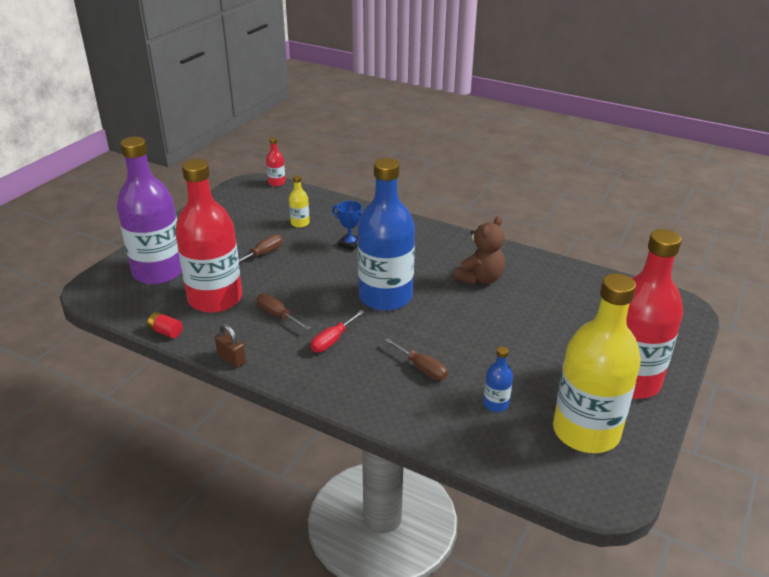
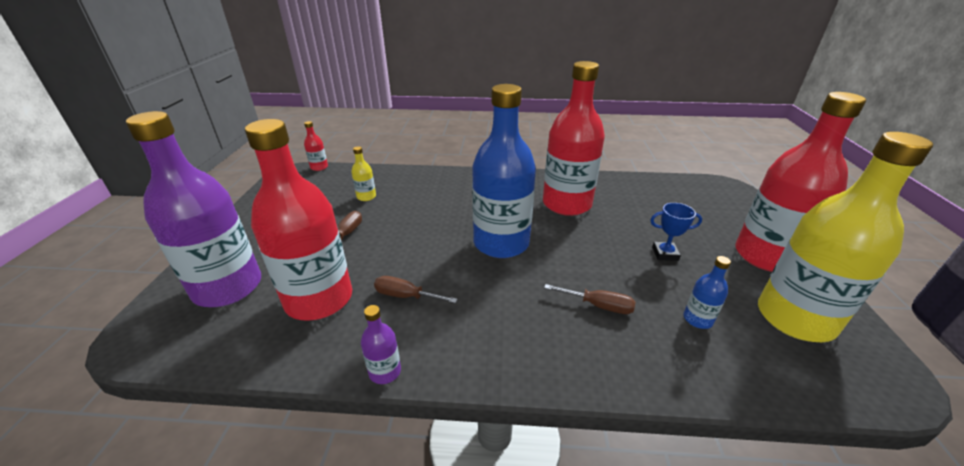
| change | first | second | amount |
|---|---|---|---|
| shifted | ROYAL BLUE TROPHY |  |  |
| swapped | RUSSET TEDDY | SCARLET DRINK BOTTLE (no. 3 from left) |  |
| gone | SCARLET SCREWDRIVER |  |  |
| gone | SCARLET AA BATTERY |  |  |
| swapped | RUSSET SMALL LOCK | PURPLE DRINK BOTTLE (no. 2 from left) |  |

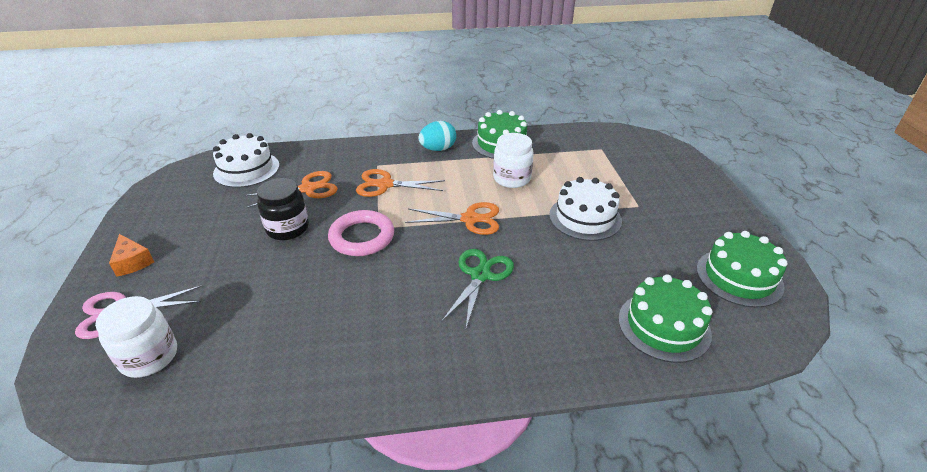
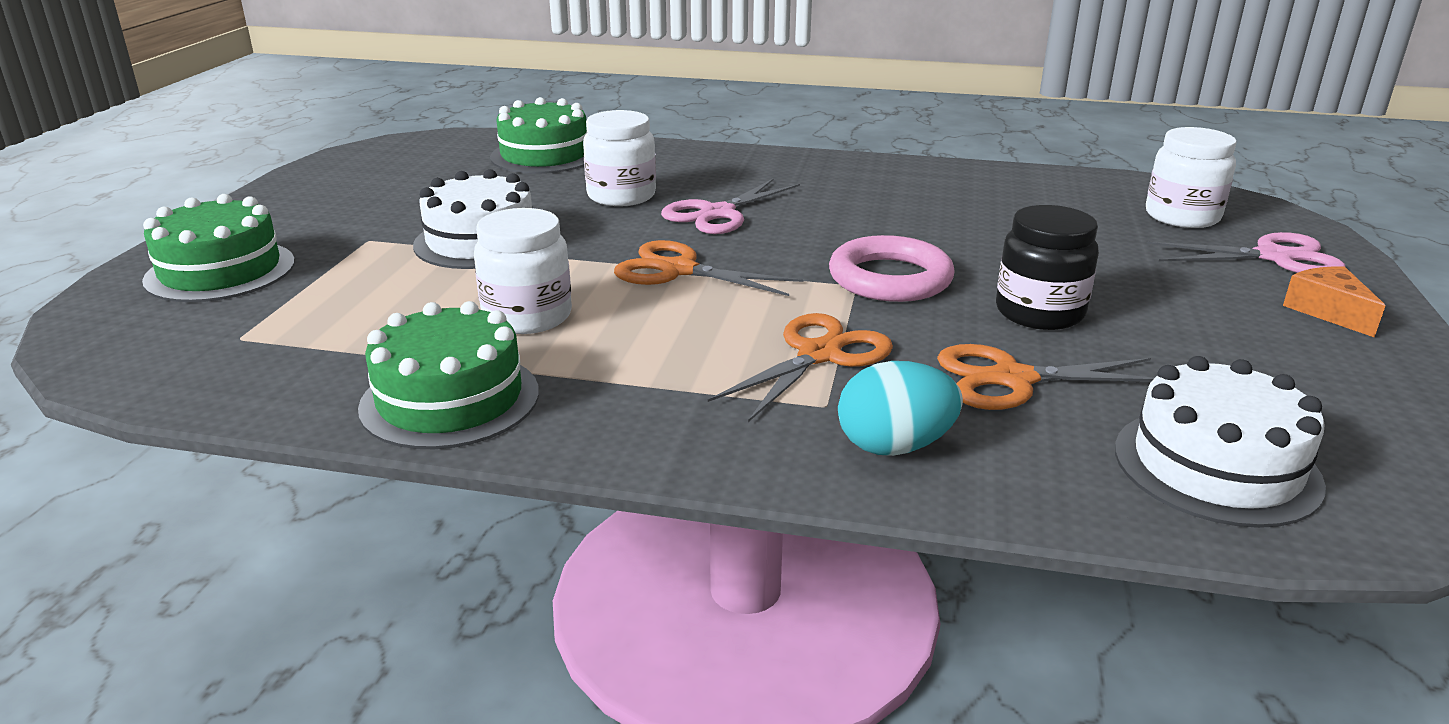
| change | first | second | amount |
|---|---|---|---|
| shifted | AQUA TOY EGG |  |  |
| rotated | ORANGE SCISSORS (no. 2 from left) |  | 75 degrees counterclockwise |
| shifted | EMERALD LAYER CAKE (no. 3 from left in the first image) | EMERALD LAYER CAKE (no. 1 from left) |  |
| repainted | EMERALD SCISSORS | ROSY SCISSORS (no. 1 from left) |  |
| new |  | PURE WHITE JAM JAR (no. 2 from left) |  |

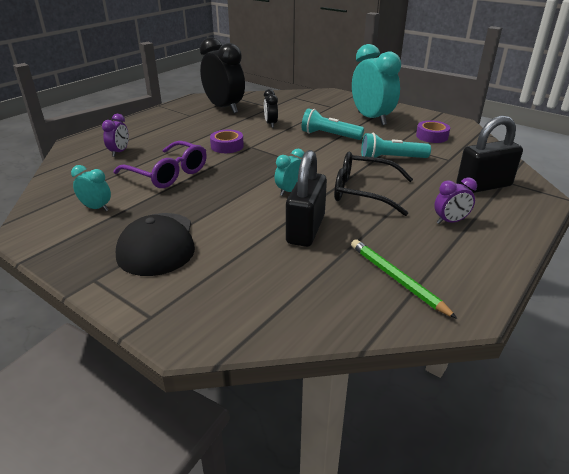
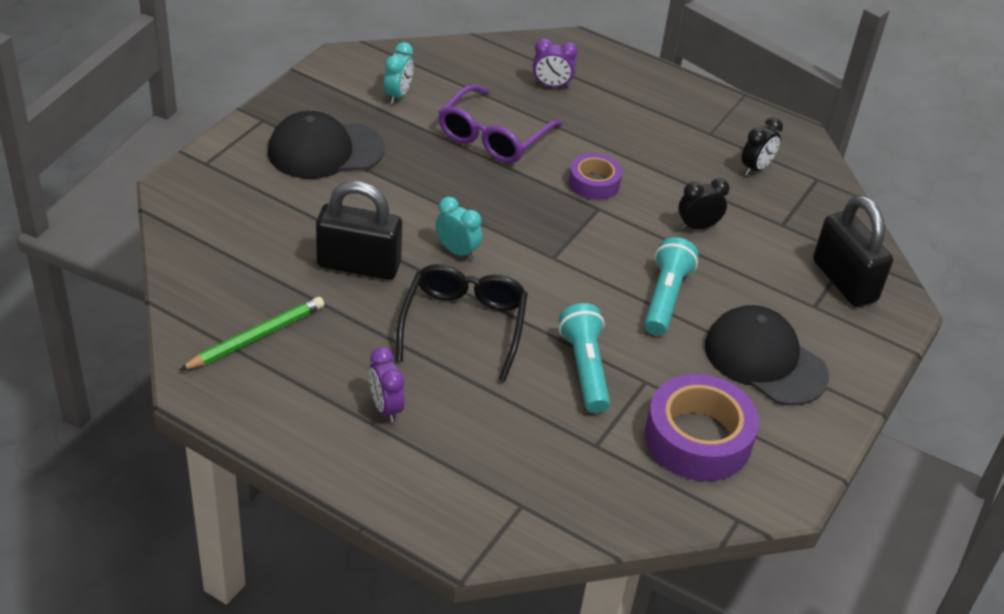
| change | first | second | amount |
|---|---|---|---|
| scaled | EBONY BEDSIDE CLOCK (no. 1 from left in the first image) | EBONY BEDSIDE CLOCK (no. 2 from left) | x0.47 |
| swapped | AQUA BEDSIDE CLOCK (no. 3 from left) | EBONY PEAKED CAP (no. 2 from left) |  |
| shifted | EBONY SMALL LOCK (no. 2 from left) |  |  |
| scaled | PURPLE TAPE (no. 2 from left) |  | x1.75 |

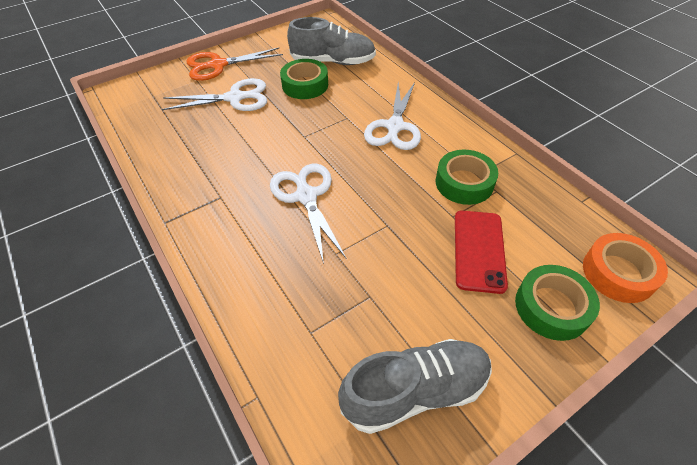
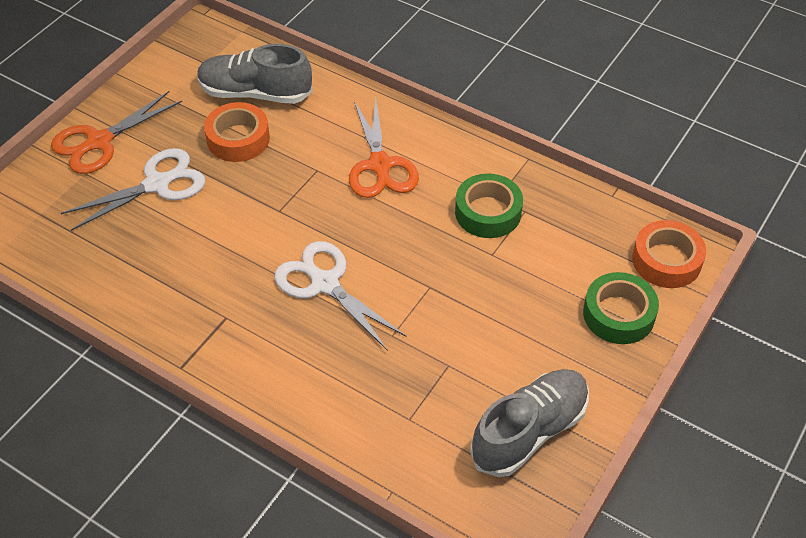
| change | first | second | amount |
|---|---|---|---|
| rotated | ASH-GREY SNEAKER (no. 1 from left) |  | 150 degrees counterclockwise |
| repainted | EMERALD TAPE (no. 1 from left) | ORANGE TAPE (no. 1 from left) |  |
| repainted | PURE WHITE SCISSORS (no. 3 from left) | ORANGE SCISSORS (no. 2 from left) |  |
| gone | SCARLET SMARTPHONE |  |  |

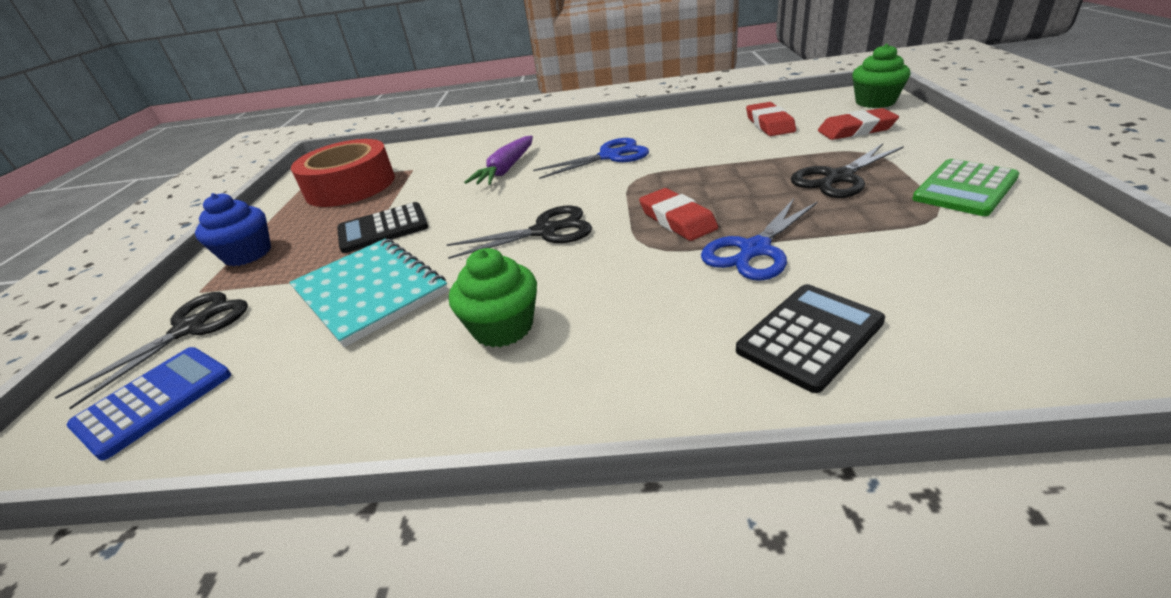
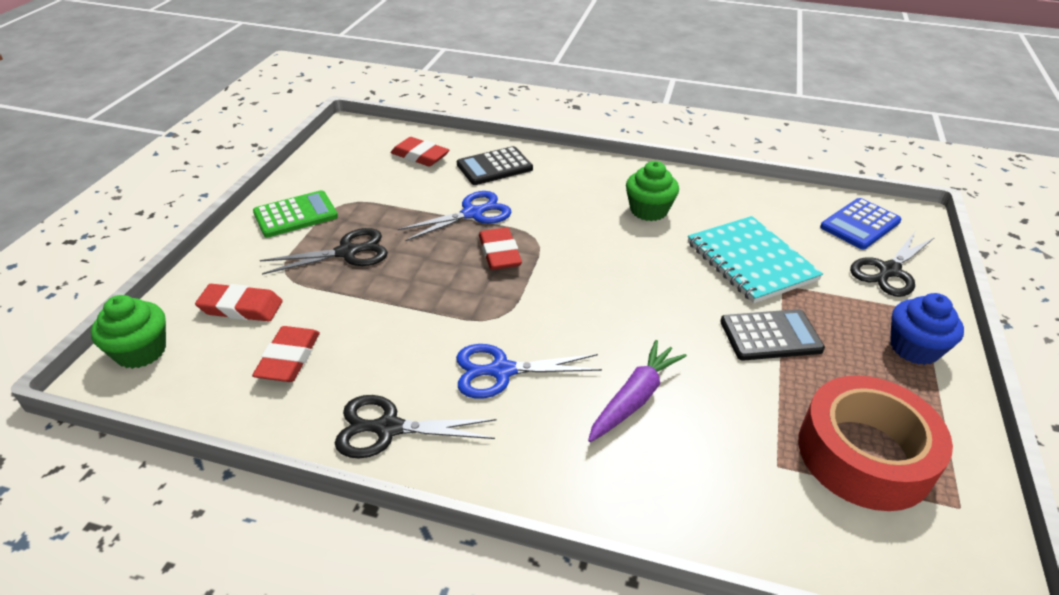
| change | first | second | amount |
|---|---|---|---|
| shifted | EBONY SCISSORS (no. 2 from left) |  |  |
| new |  | SCARLET PENCIL ERASER (no. 3 from left) |  |

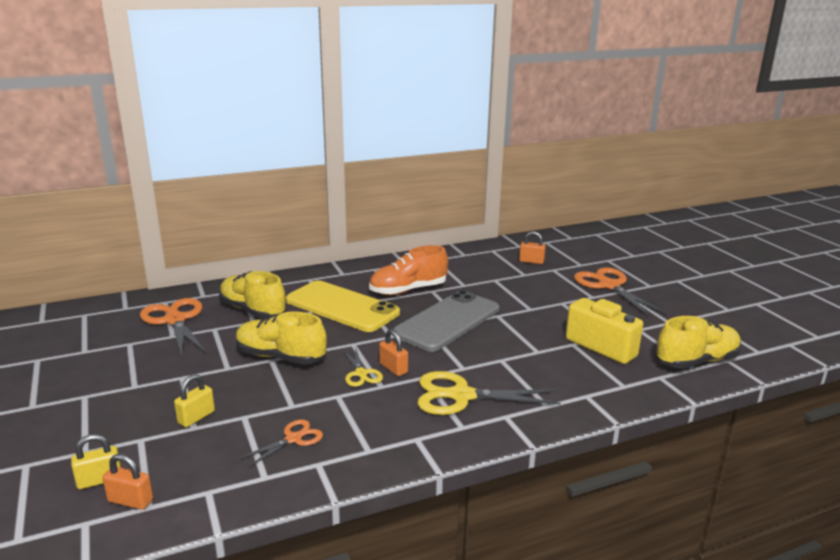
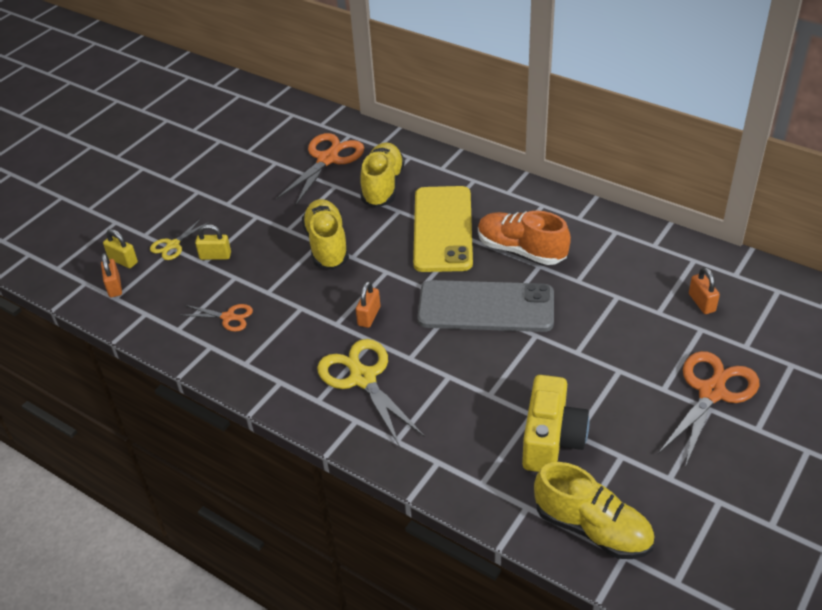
| change | first | second | amount |
|---|---|---|---|
| shifted | BRIGHT YELLOW SCISSORS (no. 1 from left) |  |  |

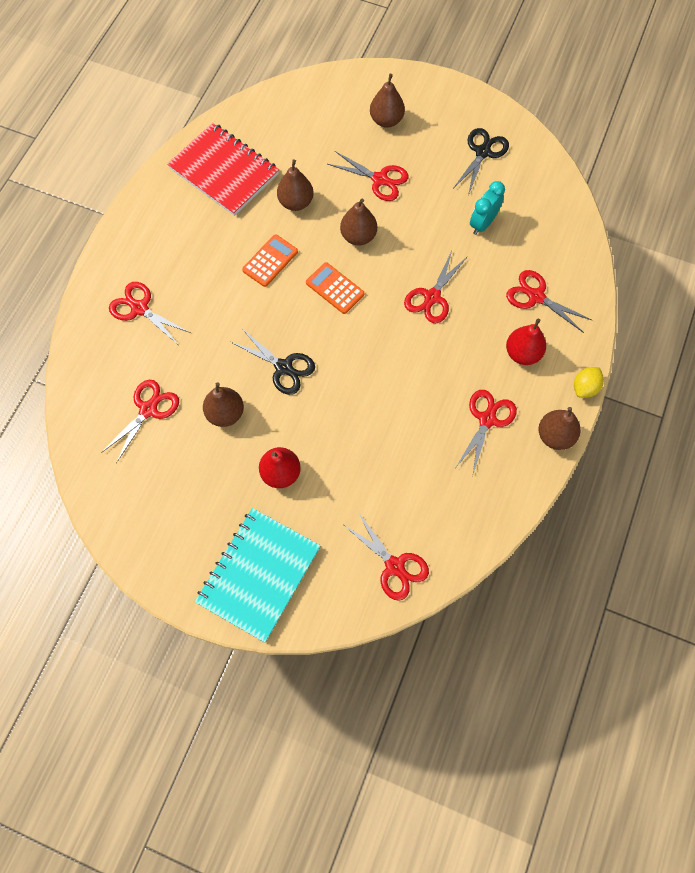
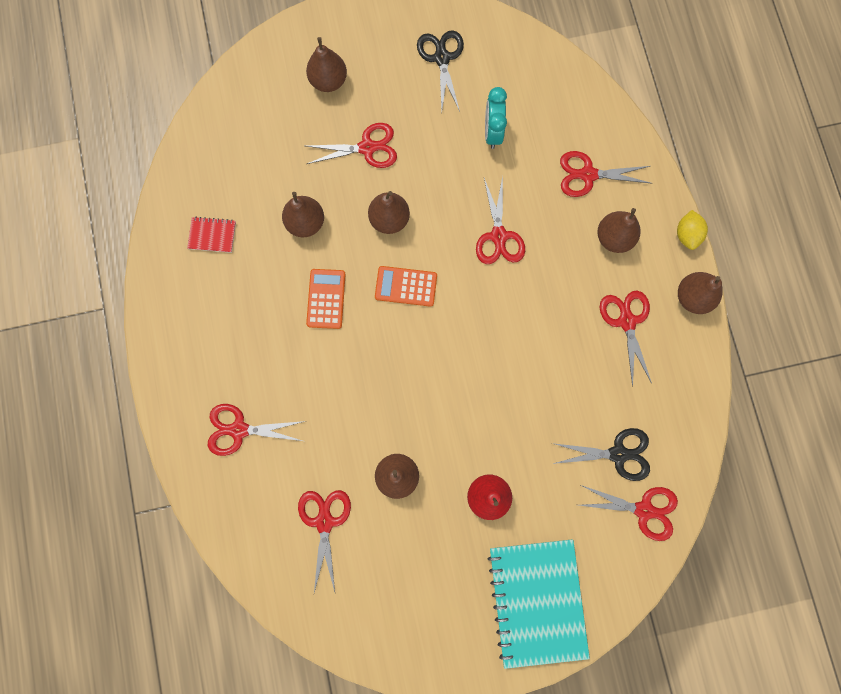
| change | first | second | amount |
|---|---|---|---|
| scaled | SCARLET NOTEPAD |  | x0.43 |
| repainted | SCARLET PEAR FRUIT (no. 2 from left) | RUSSET PEAR FRUIT (no. 5 from left) |  |
| shifted | EBONY SCISSORS (no. 1 from left in the first image) | EBONY SCISSORS (no. 2 from left) |  |

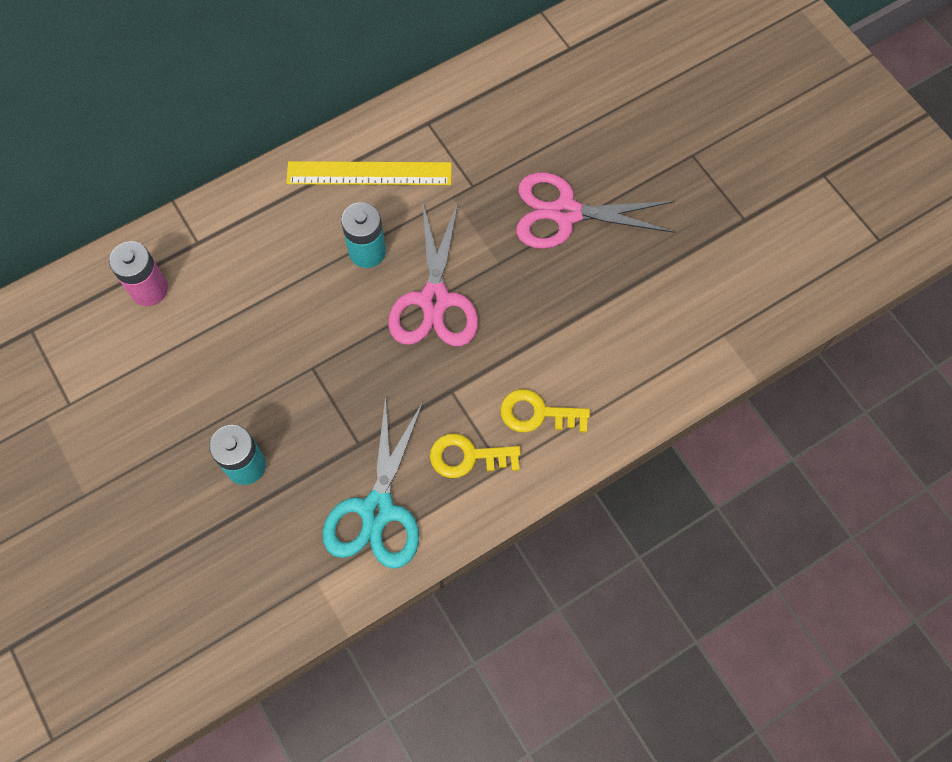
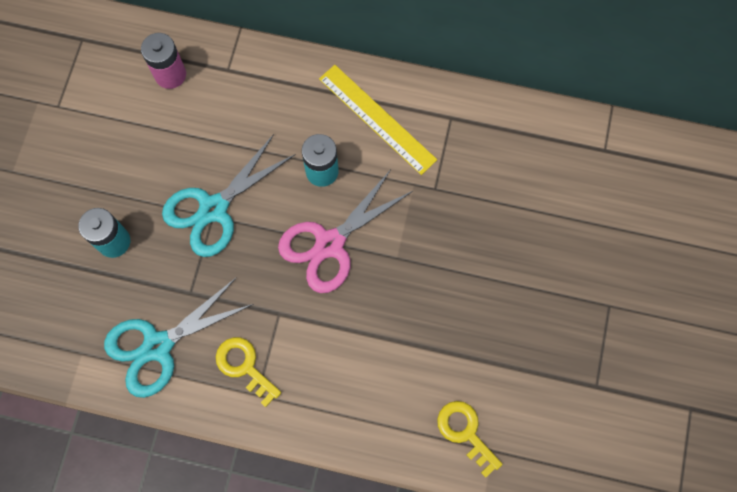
| change | first | second | amount |
|---|---|---|---|
| gone | ROSY SCISSORS (no. 2 from left) |  |  |
| shifted | BRIGHT YELLOW DOOR KEY (no. 2 from left) |  |  |
| new |  | AQUA SCISSORS (no. 2 from left) |  |

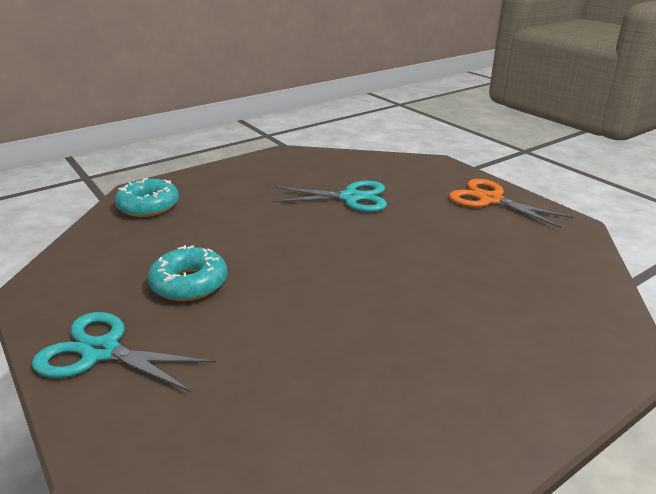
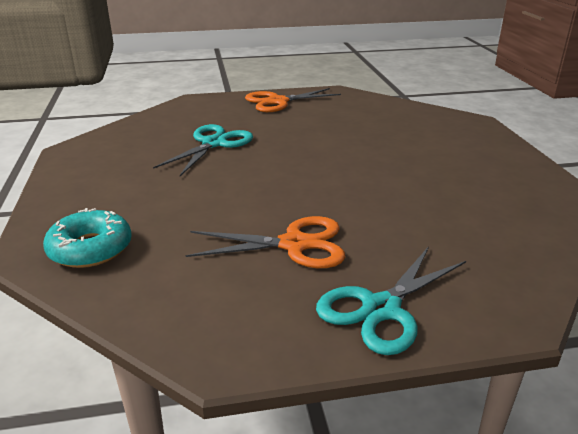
| change | first | second | amount |
|---|---|---|---|
| swapped | AQUA GLAZED DONUT (no. 2 from left) | ORANGE SCISSORS (no. 1 from left) |  |

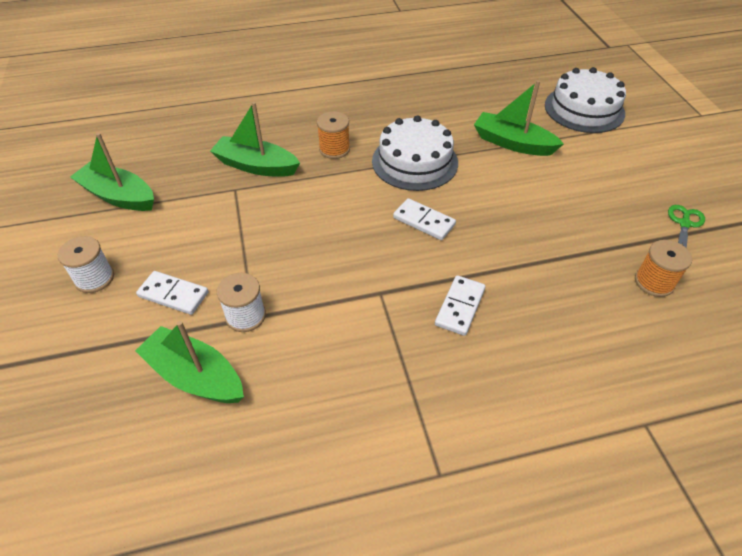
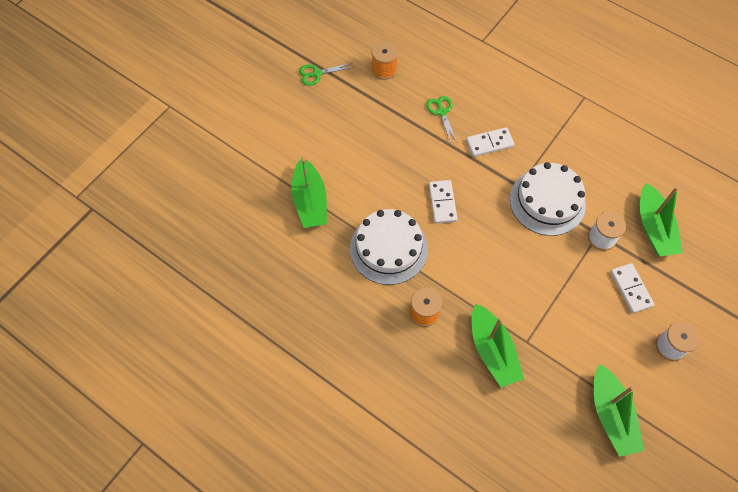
| change | first | second | amount |
|---|---|---|---|
| shifted | PURE WHITE LAYER CAKE (no. 2 from left) |  |  |
| new |  | EMERALD SCISSORS (no. 2 from left) |  |

